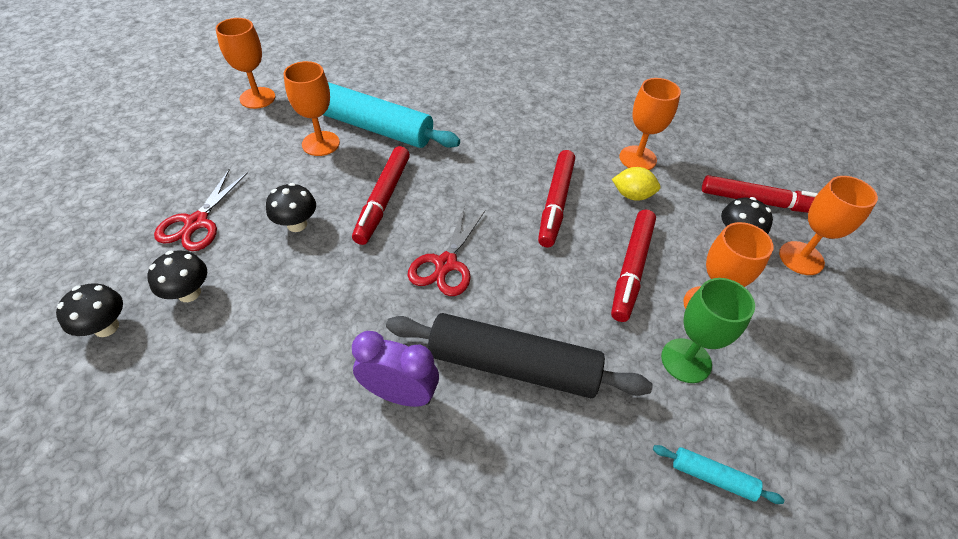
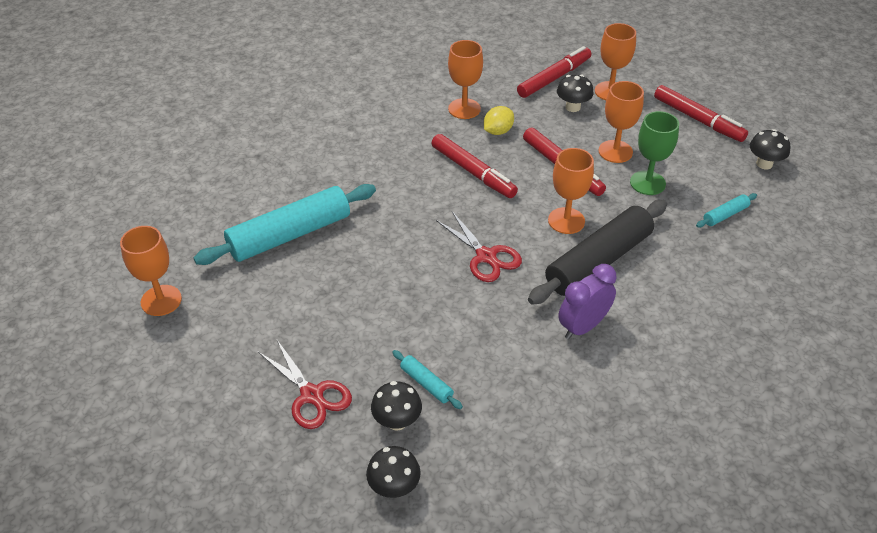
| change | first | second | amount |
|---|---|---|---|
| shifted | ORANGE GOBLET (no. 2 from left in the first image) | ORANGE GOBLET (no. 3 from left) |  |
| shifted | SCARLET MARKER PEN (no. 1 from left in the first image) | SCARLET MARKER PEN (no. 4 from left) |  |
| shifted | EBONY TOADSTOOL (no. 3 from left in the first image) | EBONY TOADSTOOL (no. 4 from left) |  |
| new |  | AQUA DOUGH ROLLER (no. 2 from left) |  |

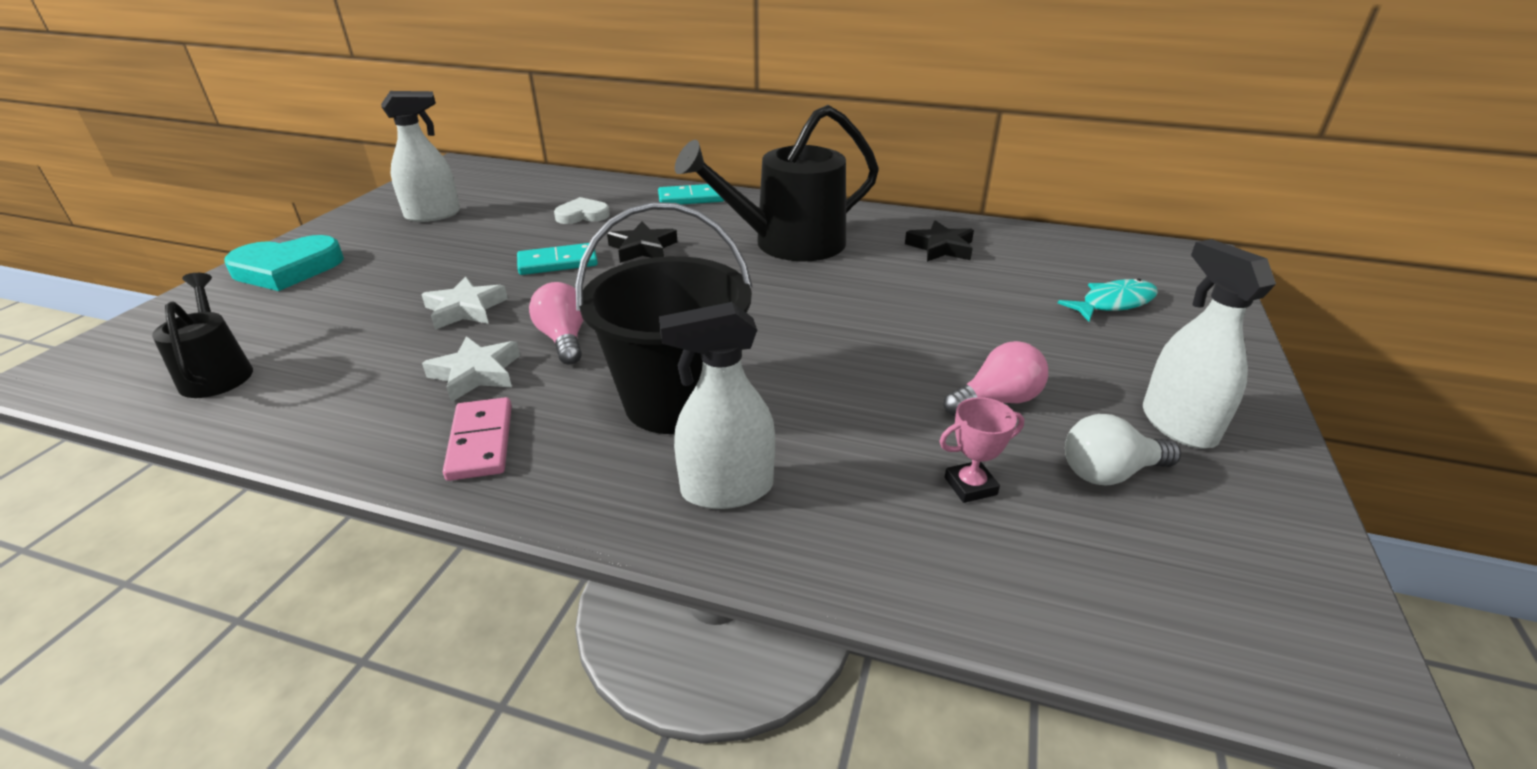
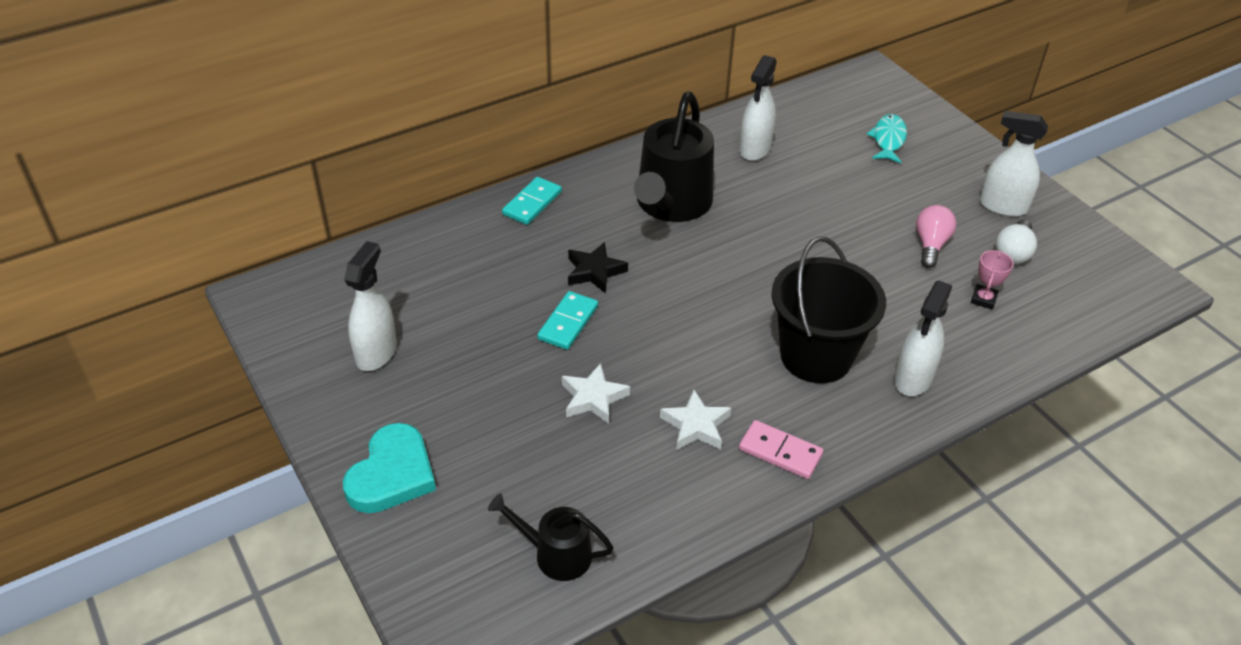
| change | first | second | amount |
|---|---|---|---|
| gone | PURE WHITE HEART |  |  |
| swapped | EBONY STAR (no. 2 from left) | PURE WHITE SPRAYER (no. 2 from left) |  |
| gone | ROSY BULB (no. 1 from left) |  |  |

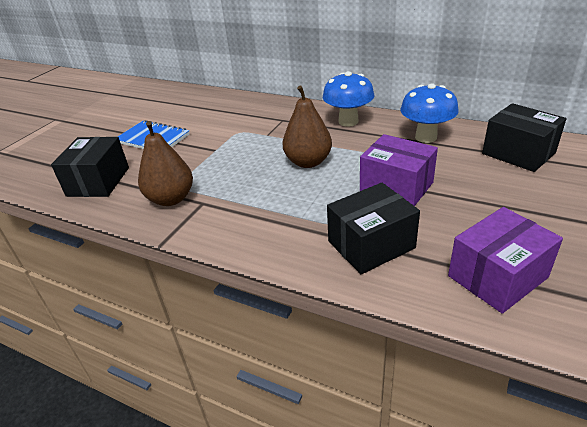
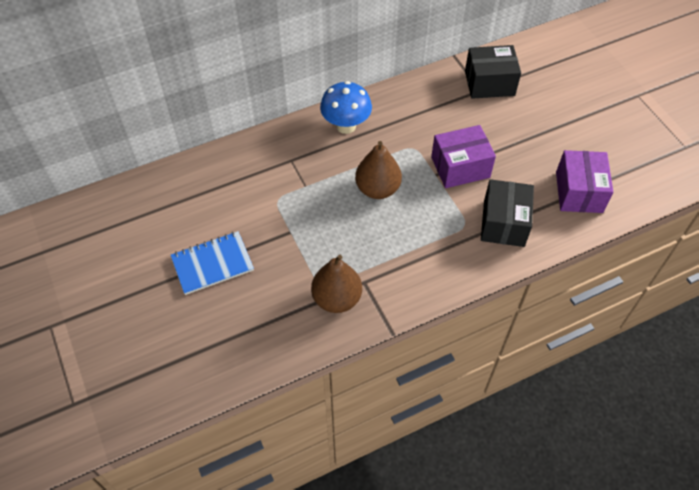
| change | first | second | amount |
|---|---|---|---|
| gone | ROYAL BLUE TOADSTOOL (no. 2 from left) |  |  |
| gone | EBONY BOX (no. 1 from left) |  |  |

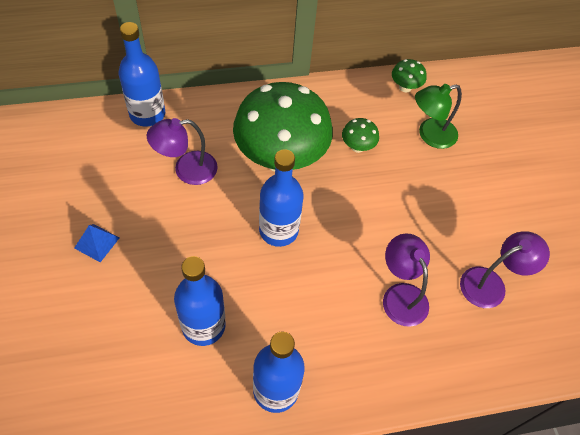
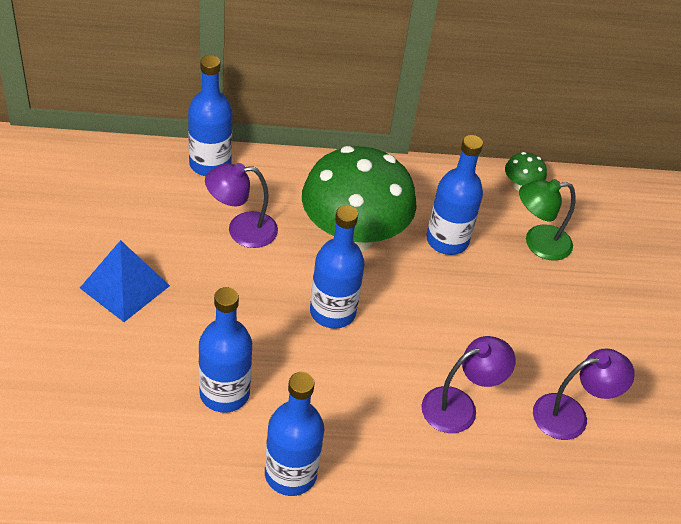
| change | first | second | amount |
|---|---|---|---|
| swapped | EMERALD TOADSTOOL (no. 2 from left) | ROYAL BLUE DRINK BOTTLE (no. 5 from left) |  |
| scaled | ROYAL BLUE PYRAMID SHAPE |  | x1.72 |
| rotated | PURPLE LAMP (no. 2 from left) |  | 75 degrees clockwise |

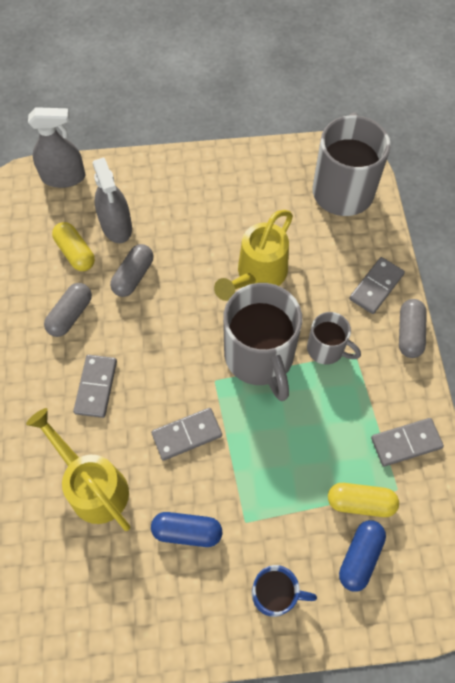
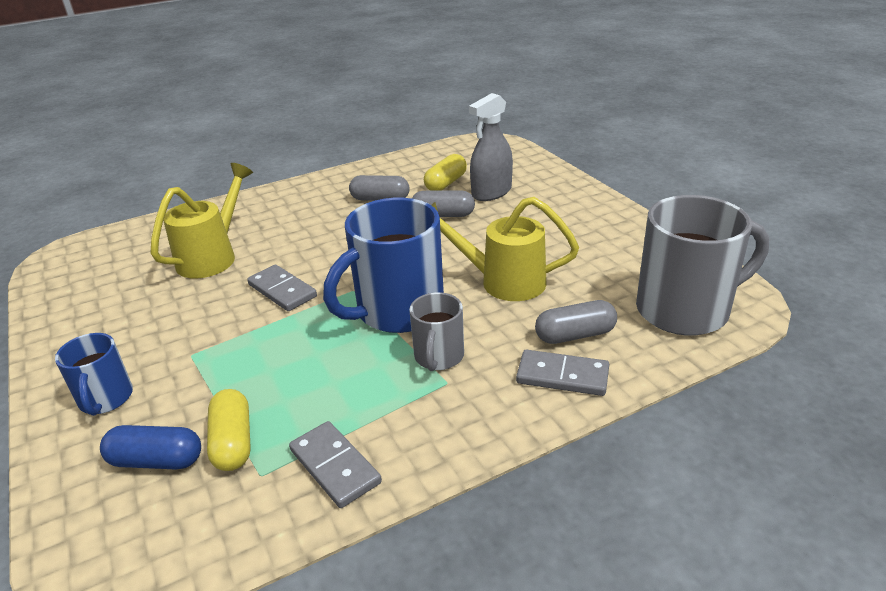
| change | first | second | amount |
|---|---|---|---|
| gone | ASH-GREY SPRAYER (no. 1 from left) |  |  |
| repainted | ASH-GREY MUG (no. 1 from left) | ROYAL BLUE MUG (no. 2 from left) |  |
| shifted | ASH-GREY CAPSULE (no. 3 from left) |  |  |
| gone | ASH-GREY DOMINO TILE (no. 1 from left) |  |  |
| gone | ROYAL BLUE CAPSULE (no. 1 from left) |  |  |

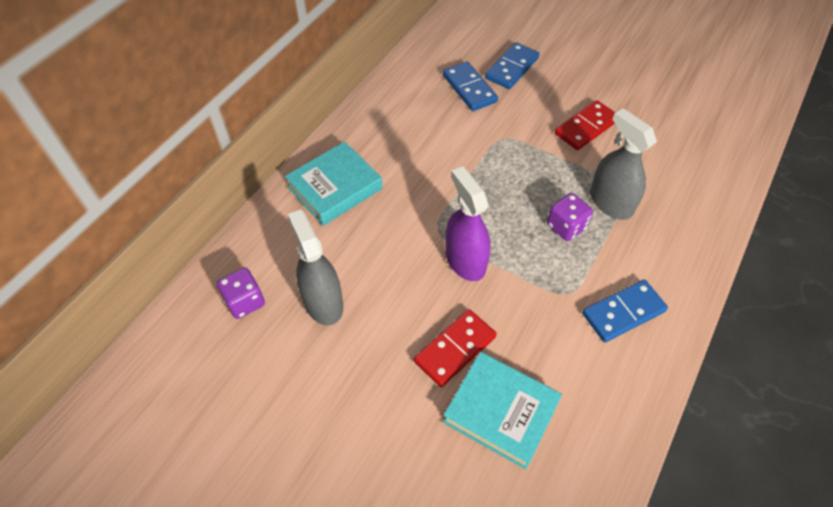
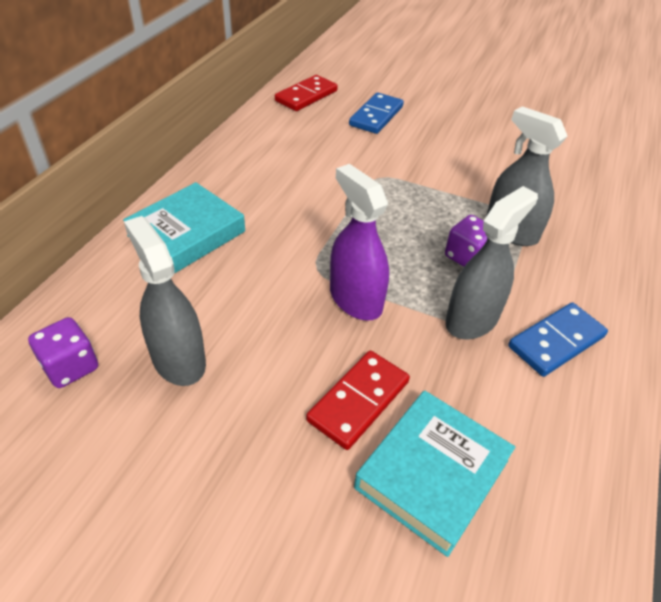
| change | first | second | amount |
|---|---|---|---|
| gone | ROYAL BLUE DOMINO TILE (no. 1 from left) |  |  |
| shifted | SCARLET DOMINO TILE (no. 2 from left in the first image) | SCARLET DOMINO TILE (no. 1 from left) |  |
| rotated | AQUA HARDCOVER (no. 2 from left) |  | 75 degrees counterclockwise |
| new |  | ASH-GREY SPRAYER (no. 2 from left) |  |

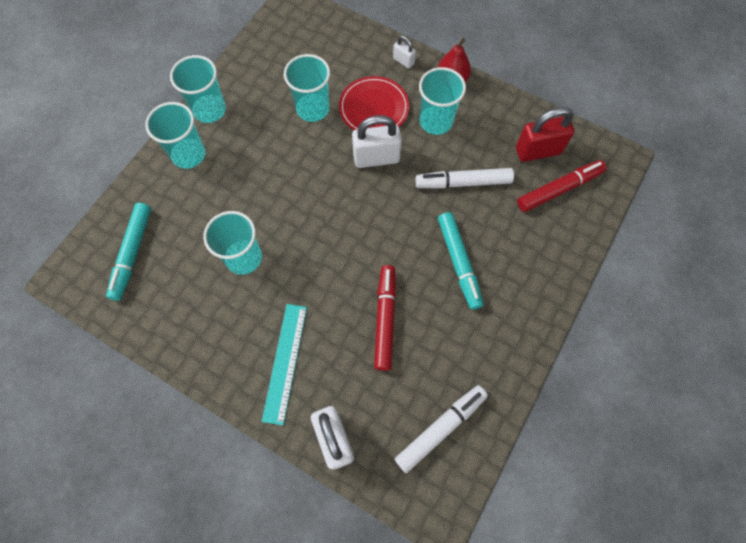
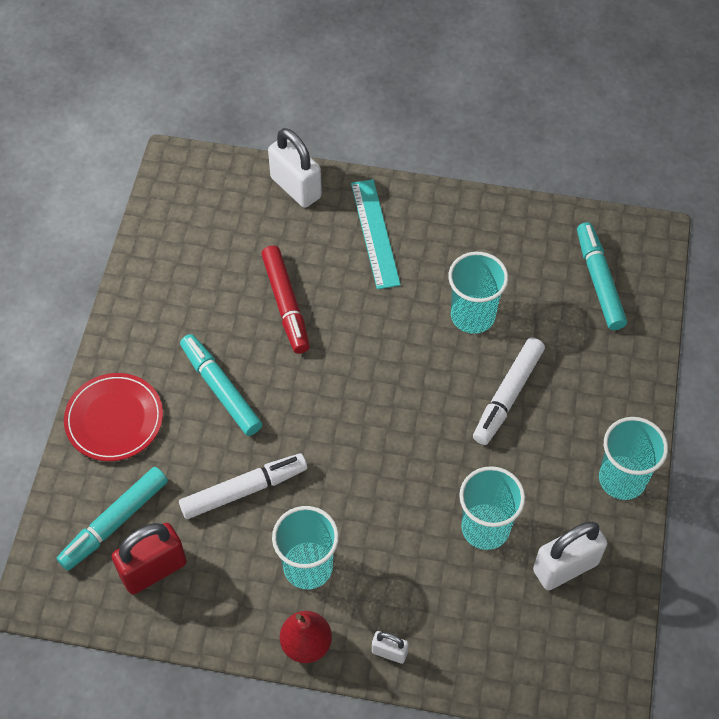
| change | first | second | amount |
|---|---|---|---|
| shifted | SCARLET FLAT DISH |  |  |
| gone | AQUA BEAKER (no. 1 from left) |  |  |
| shifted | PURE WHITE SMALL LOCK (no. 2 from left in the first image) | PURE WHITE SMALL LOCK (no. 3 from left) |  |
| repainted | SCARLET MARKER PEN (no. 2 from left) | AQUA MARKER PEN (no. 1 from left) |  |
| shifted | PURE WHITE MARKER PEN (no. 1 from left in the first image) | PURE WHITE MARKER PEN (no. 2 from left) |  |

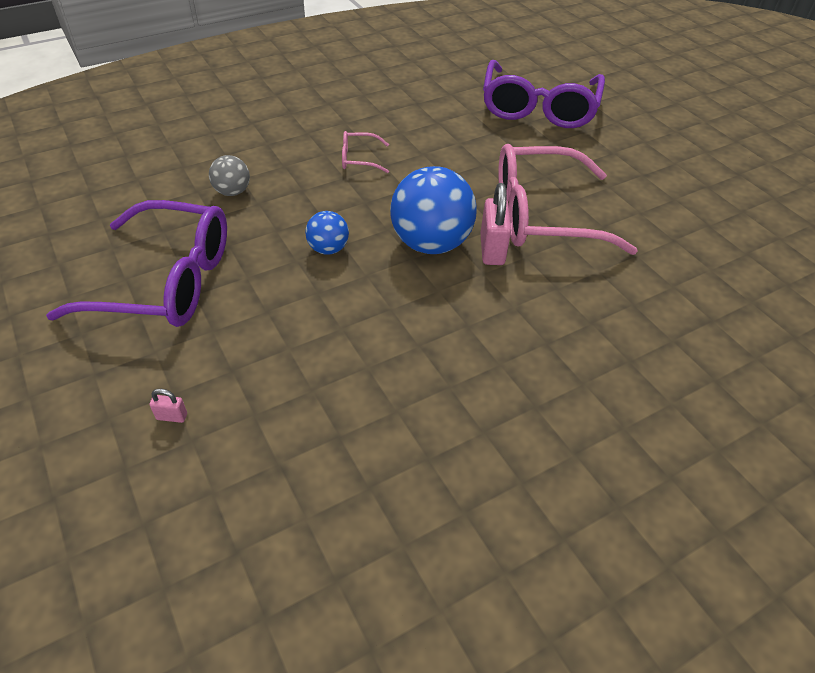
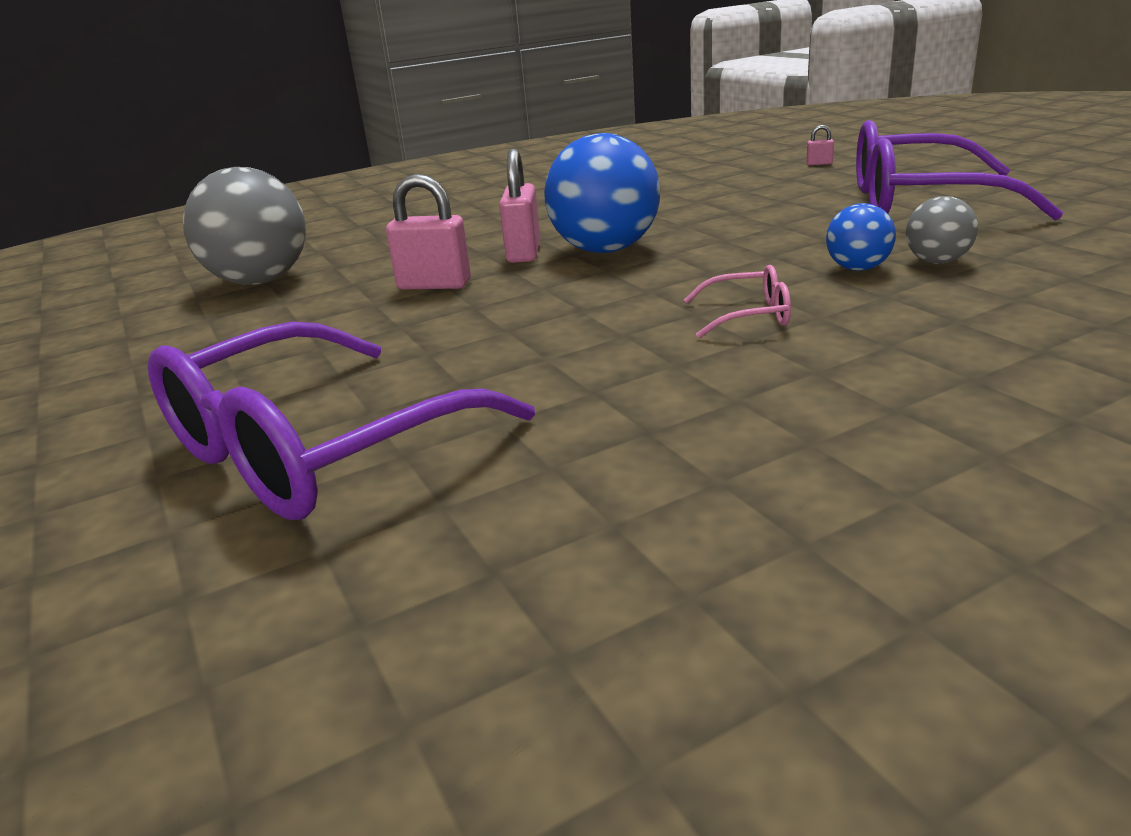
| change | first | second | amount |
|---|---|---|---|
| rotated | PURPLE GLASSES (no. 2 from left in the first image) | PURPLE GLASSES (no. 1 from left) | 150 degrees counterclockwise |
| swapped | ROSY GLASSES (no. 2 from left) | ROSY SMALL LOCK (no. 1 from left) |  |
| shifted | ROYAL BLUE PLAY BALL (no. 1 from left in the first image) | ROYAL BLUE PLAY BALL (no. 2 from left) |  |
| new |  | ASH-GREY PLAY BALL (no. 1 from left) |  |

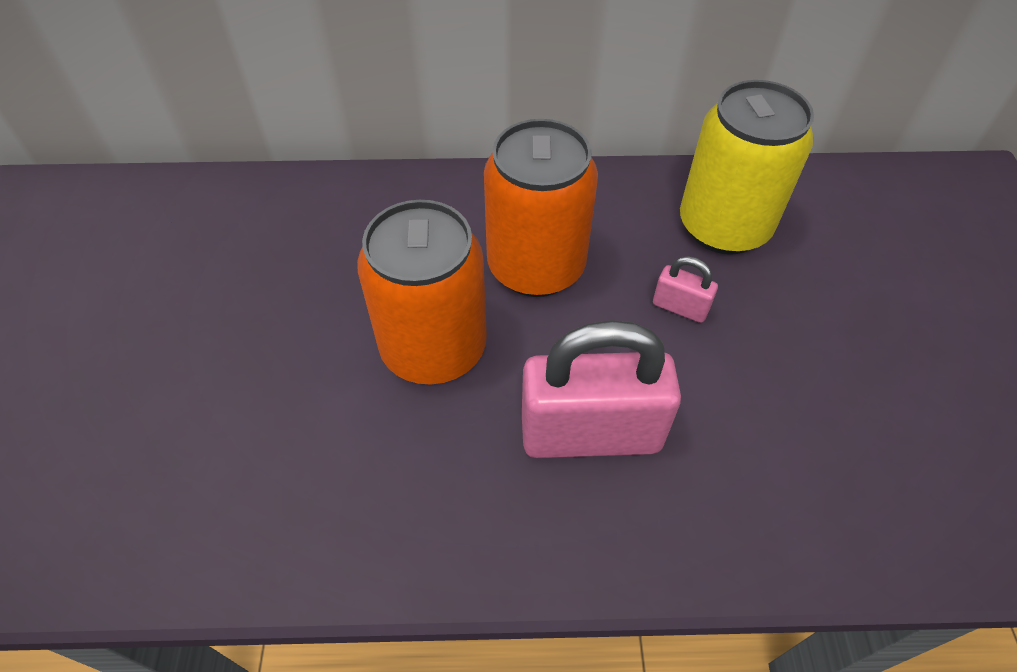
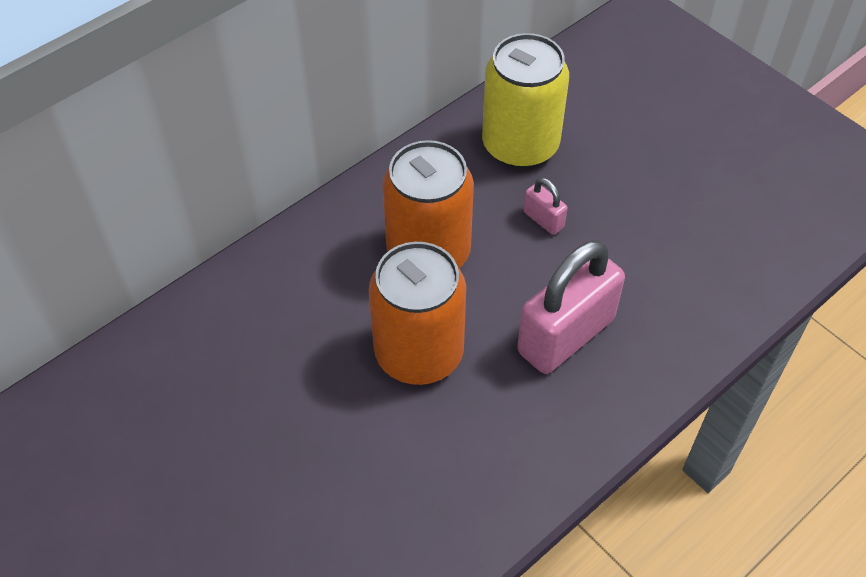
| change | first | second | amount |
|---|---|---|---|
| rotated | ROSY SMALL LOCK (no. 2 from left in the first image) | ROSY SMALL LOCK (no. 1 from left) | 60 degrees clockwise |

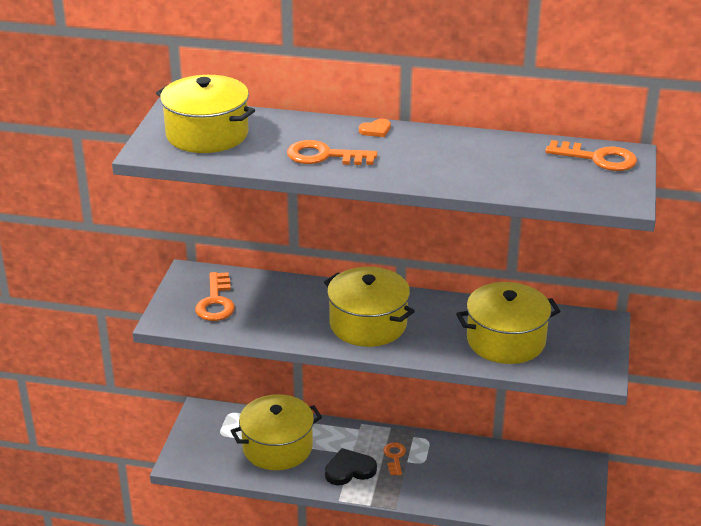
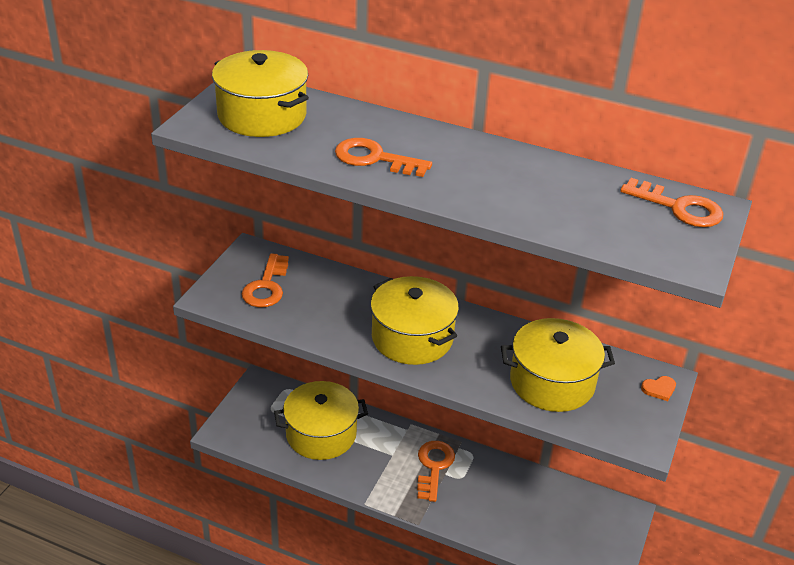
| change | first | second | amount |
|---|---|---|---|
| shifted | ORANGE HEART |  |  |
| scaled | ORANGE DOOR KEY (no. 3 from left) |  | x1.63 |
| gone | EBONY HEART |  |  |

